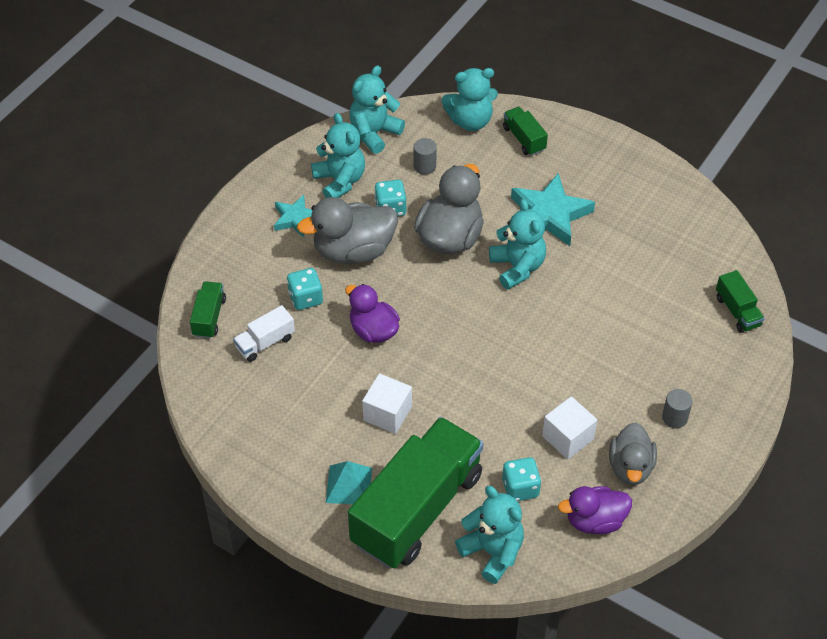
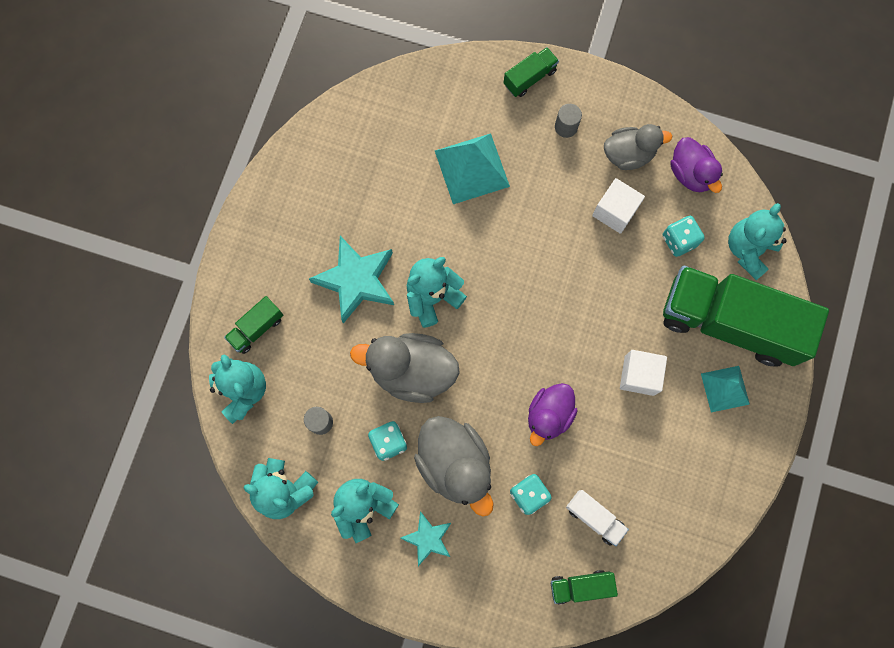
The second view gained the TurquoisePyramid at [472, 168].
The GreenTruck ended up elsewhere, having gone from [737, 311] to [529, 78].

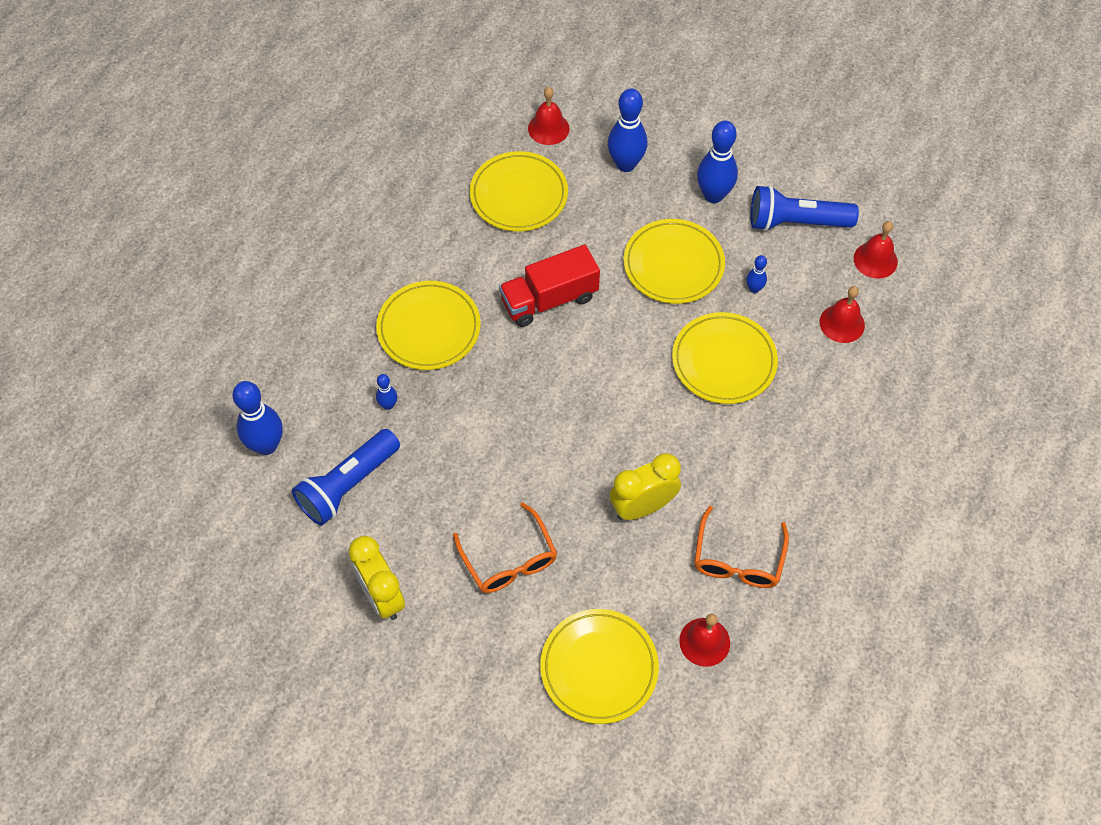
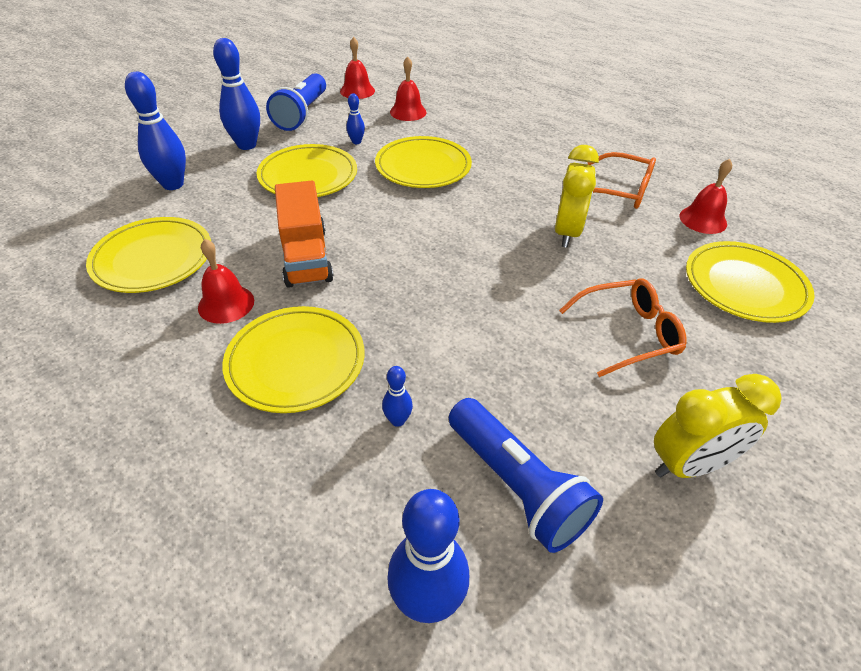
The RedBell ended up elsewhere, having gone from [548, 128] to [226, 304].
What was the RedTruck at [549, 299] turned into the OrangeTruck at [306, 256].
The YellowClock at [642, 507] ended up facing another way, 150 degrees counterclockwise from before.

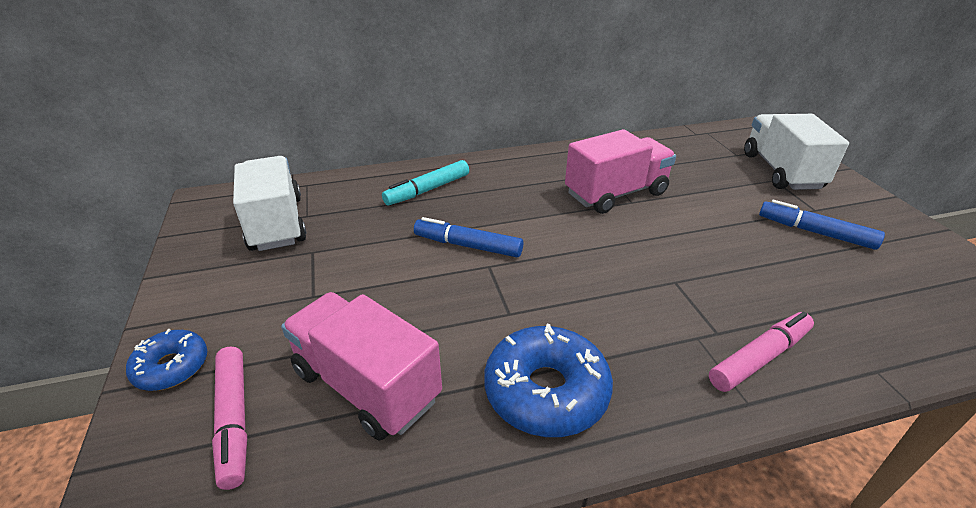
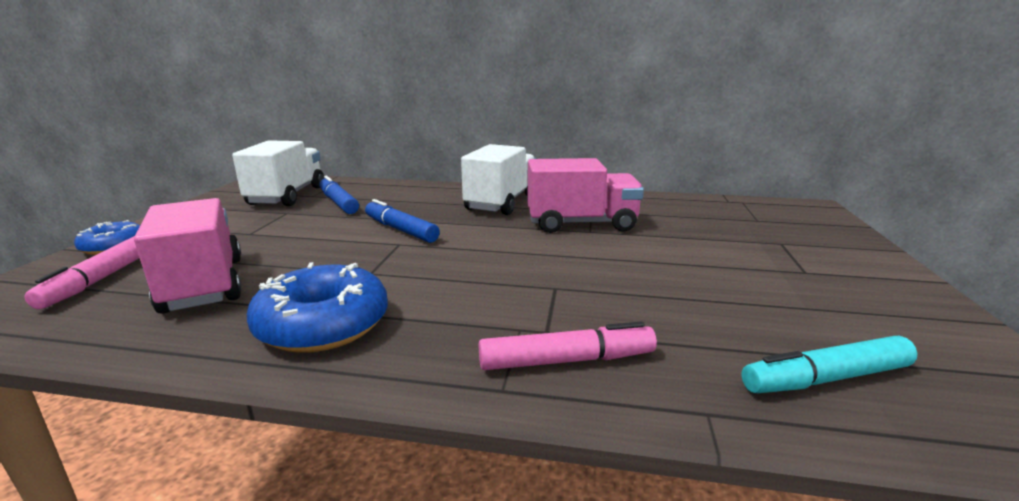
The TurquoiseMarker ended up elsewhere, having gone from [427, 190] to [825, 378].
The WhiteTruck ended up elsewhere, having gone from [781, 171] to [501, 202].
The BlueMarker ended up elsewhere, having gone from [815, 232] to [338, 202].

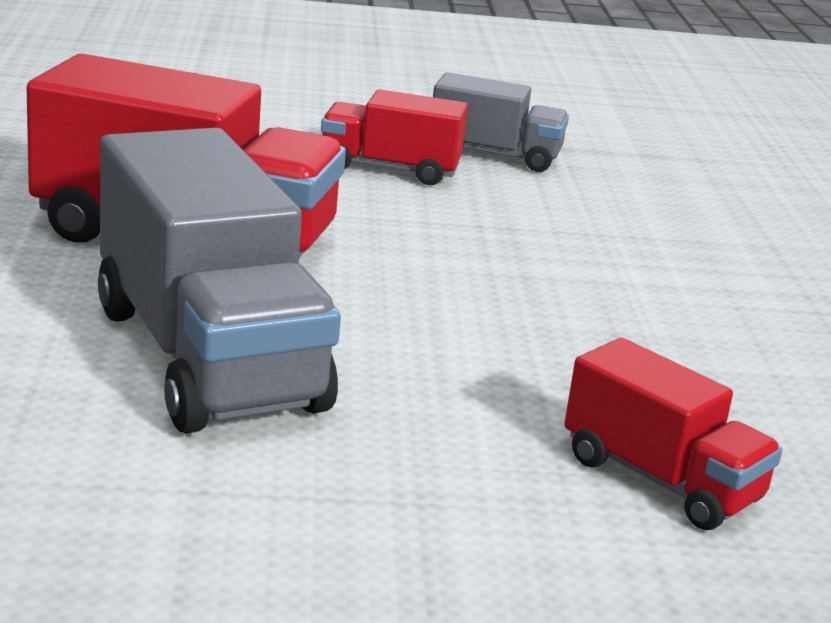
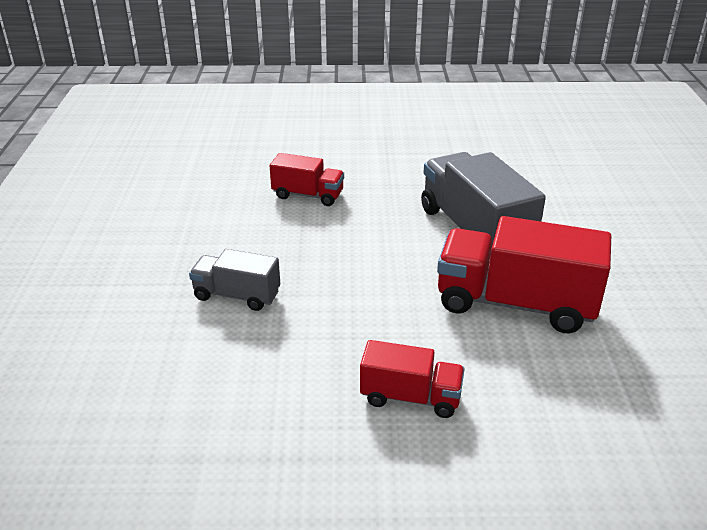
The GreyTruck ended up elsewhere, having gone from [494, 155] to [237, 295].
The RedTruck at [660, 480] ended up facing another way, 150 degrees clockwise from before.

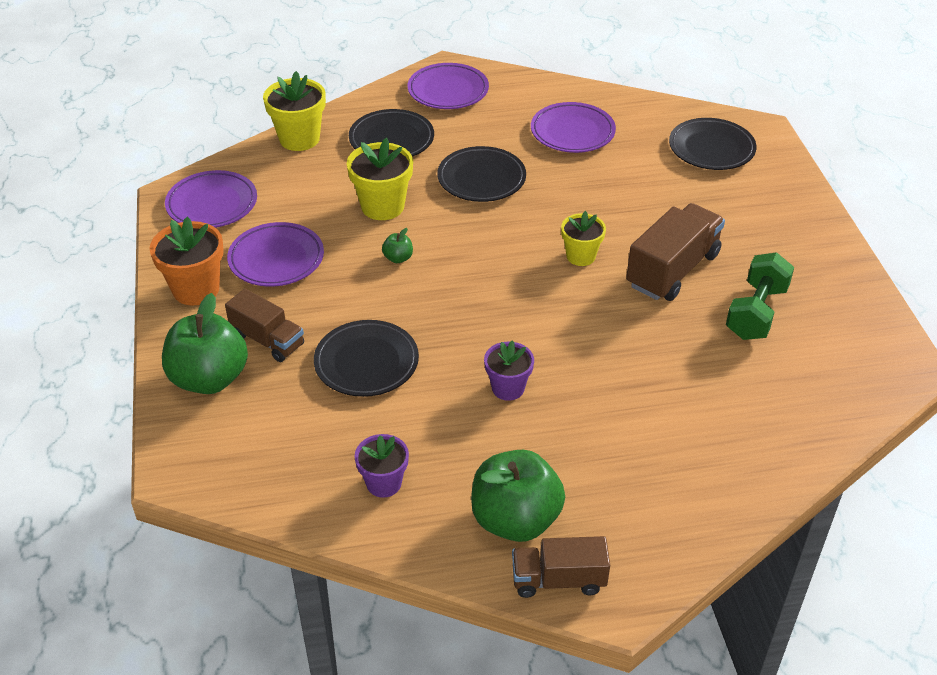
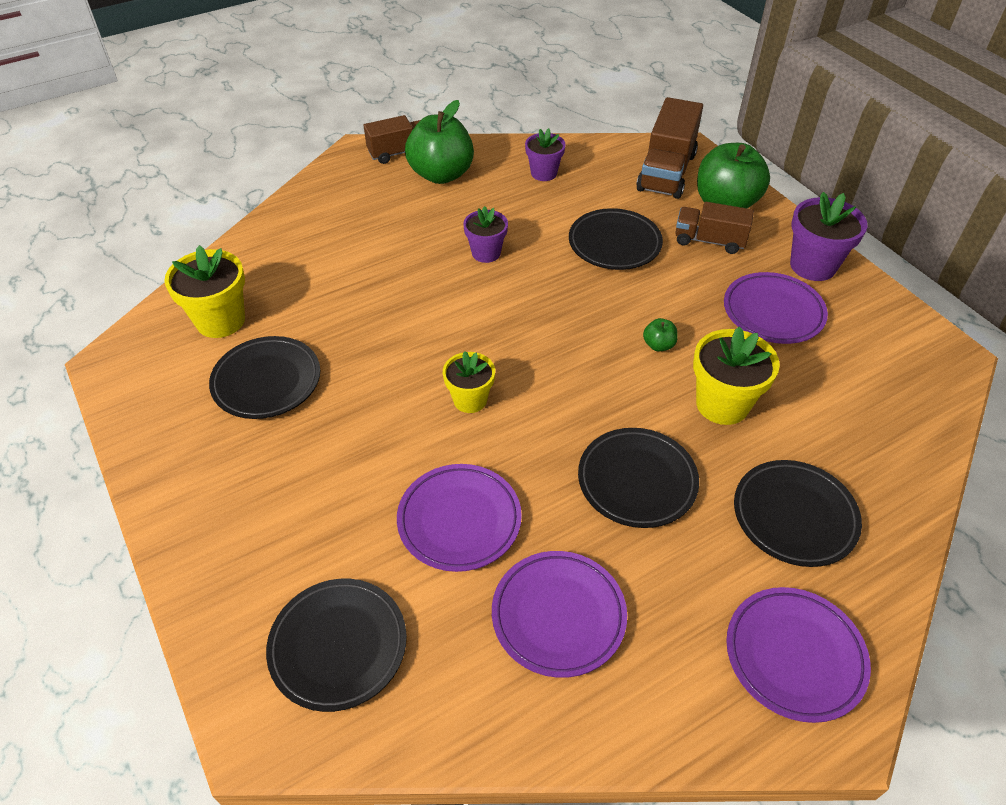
The PurplePlate ended up elsewhere, having gone from [212, 204] to [459, 520].
The YellowFlowerPot ended up elsewhere, having gone from [299, 139] to [220, 320].
The BrownTruck ended up elsewhere, having gone from [672, 270] to [666, 172].
Where the GreenDumbbell stood at [756, 312], the BlackPlate came to stand at [267, 381].
What was the OrangeFlowerPot at [196, 289] turned into the PurpleFlowerPot at [813, 266].

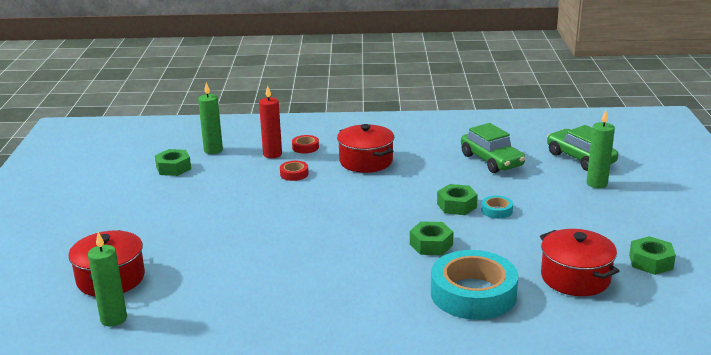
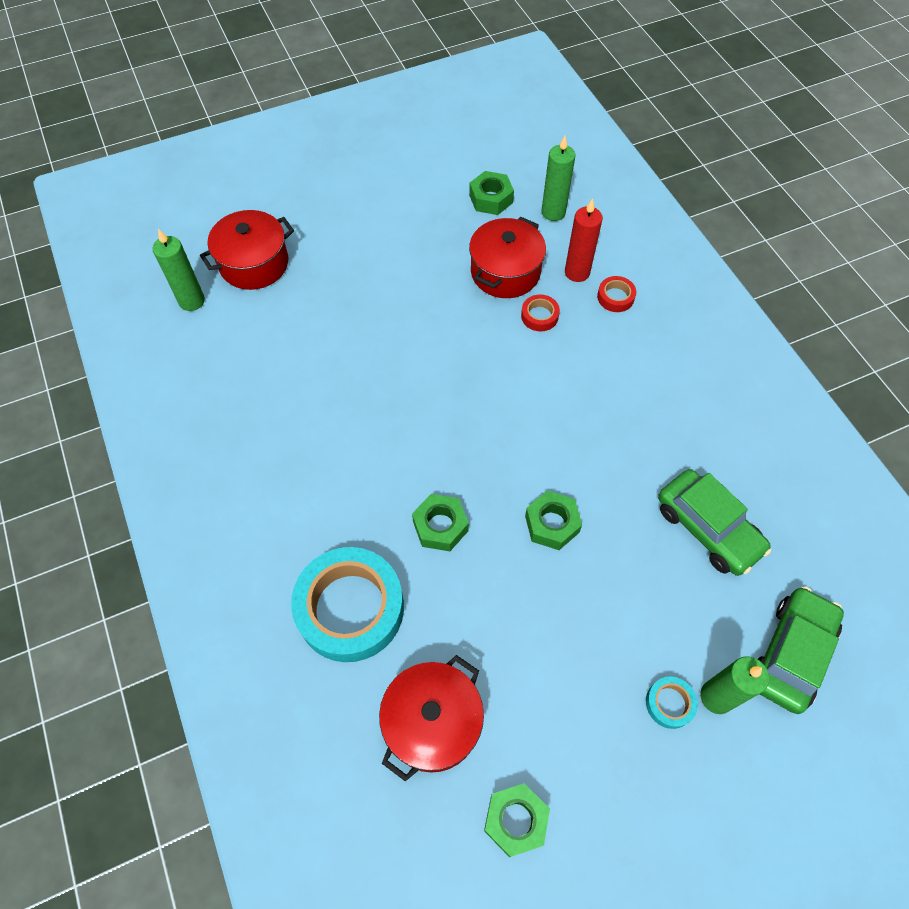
The RedPot ended up elsewhere, having gone from [366, 161] to [505, 272].
The TurquoiseTape ended up elsewhere, having gone from [496, 210] to [669, 703].
The GreenCar at [491, 160] ended up facing another way, 75 degrees counterclockwise from before.

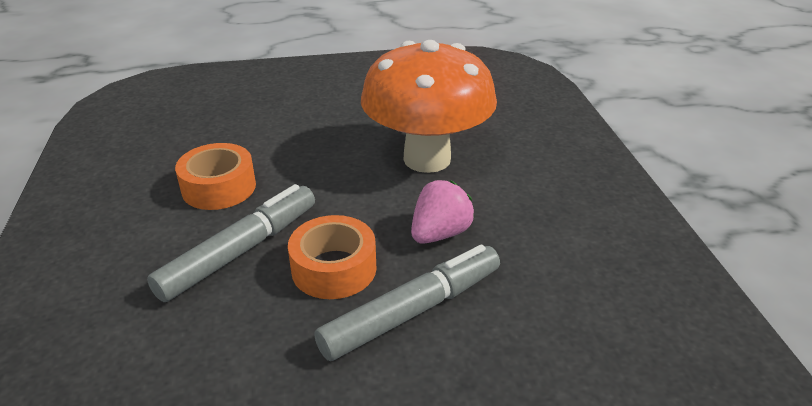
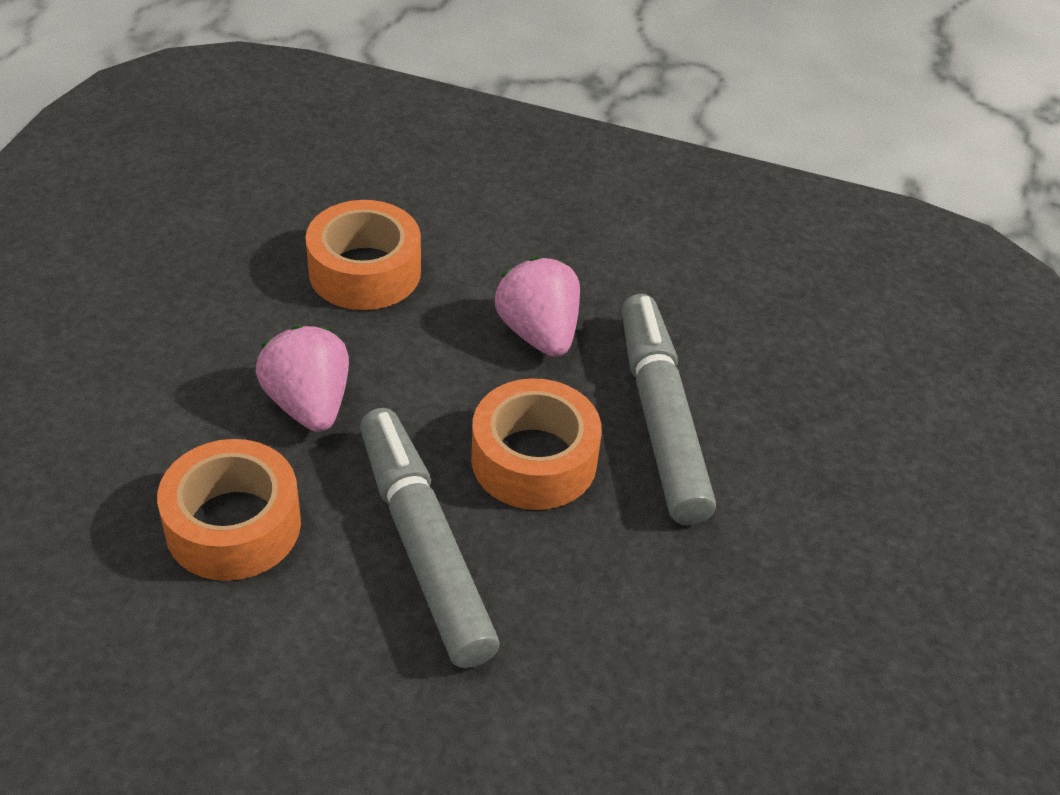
The second view gained the PinkStrawberry at [308, 404].
Where the OrangeMushroom stood at [427, 159], the OrangeTape came to stand at [365, 271].

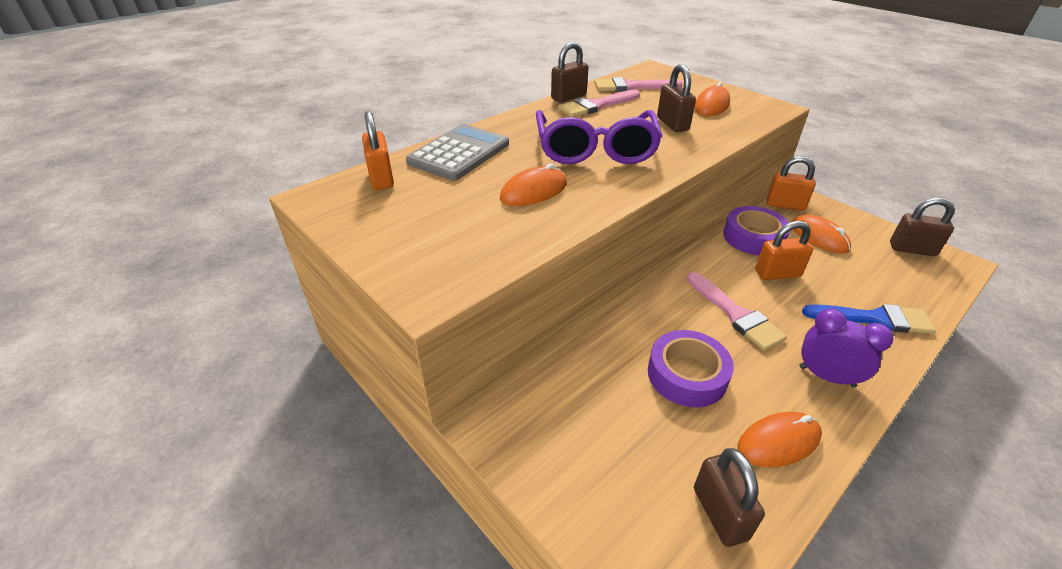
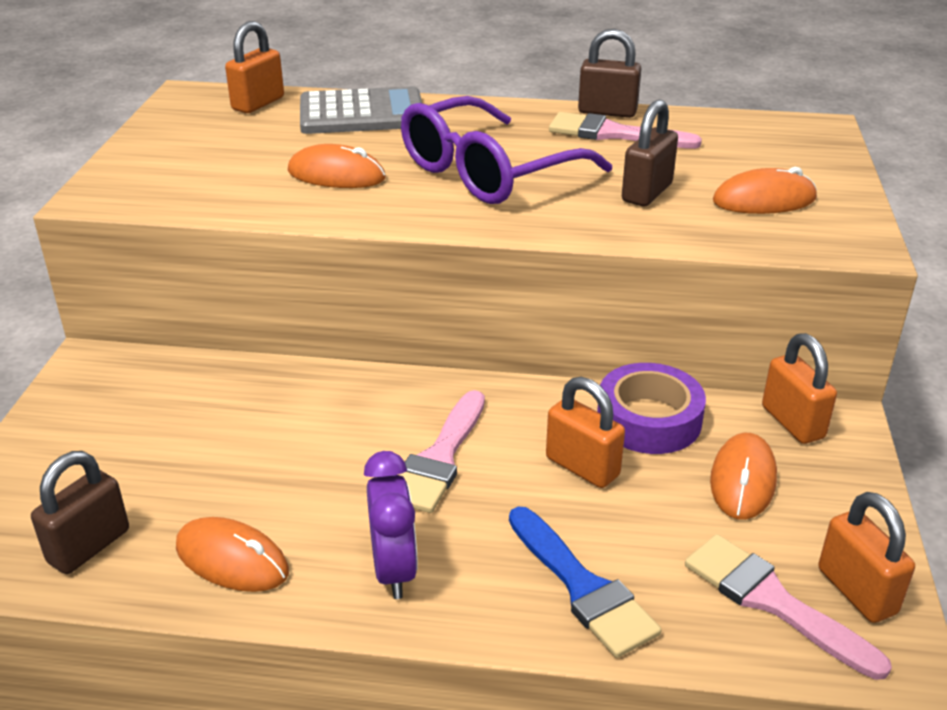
The second view lost the PurpleTape at [687, 375].
The PinkBrush ended up elsewhere, having gone from [632, 87] to [772, 601].
What was the BrownPadlock at [912, 249] turned into the OrangePadlock at [856, 591].

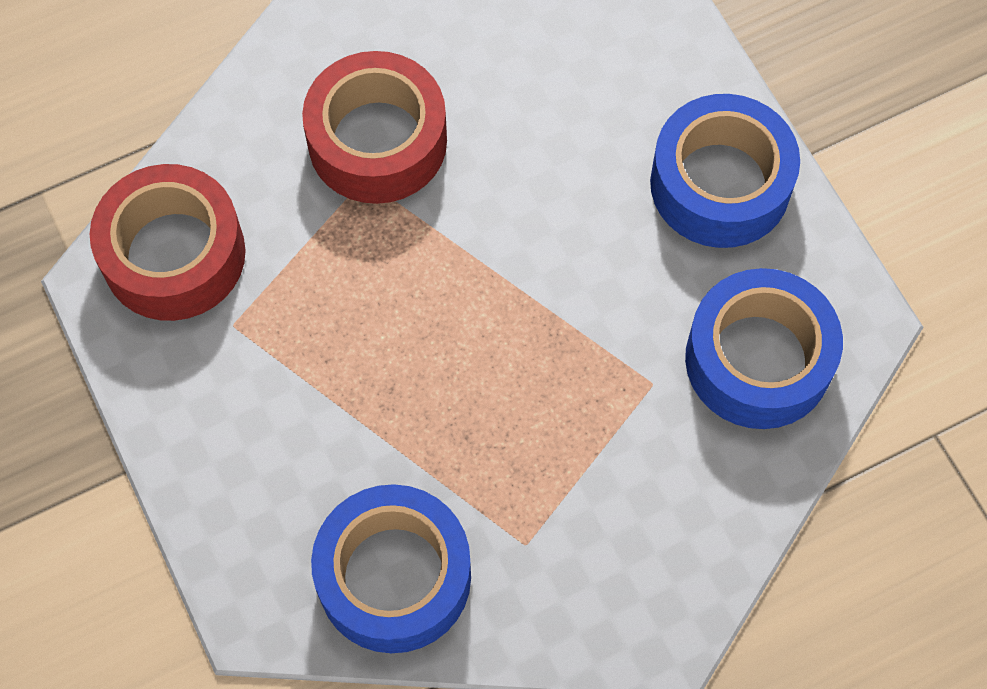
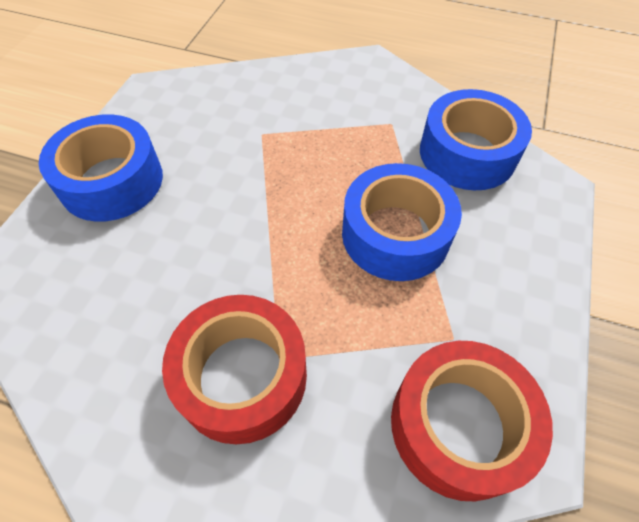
The BlueTape ended up elsewhere, having gone from [758, 360] to [395, 234].

